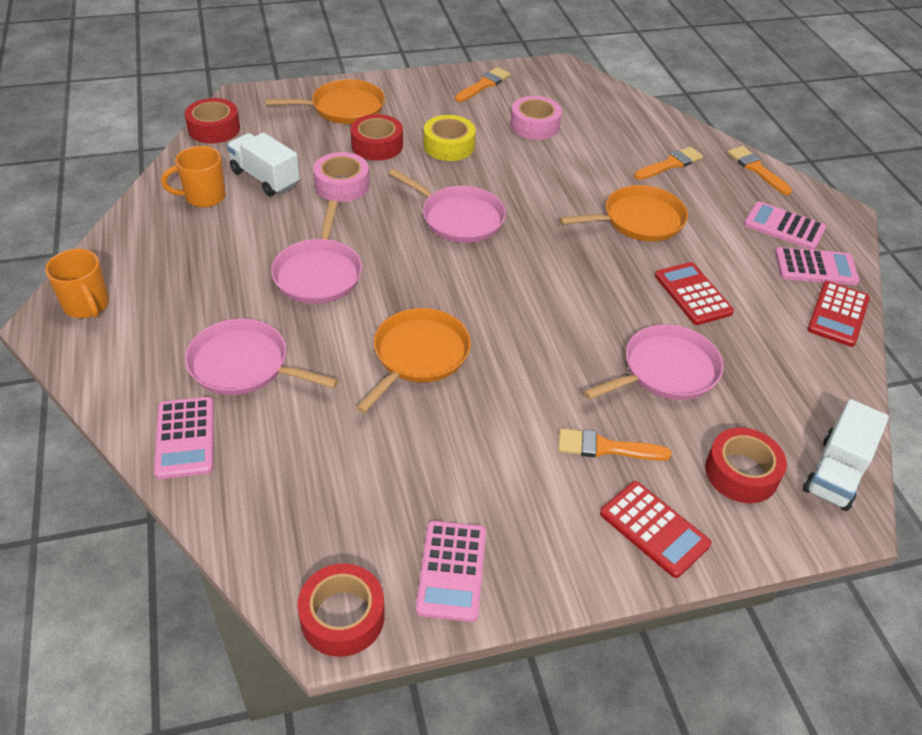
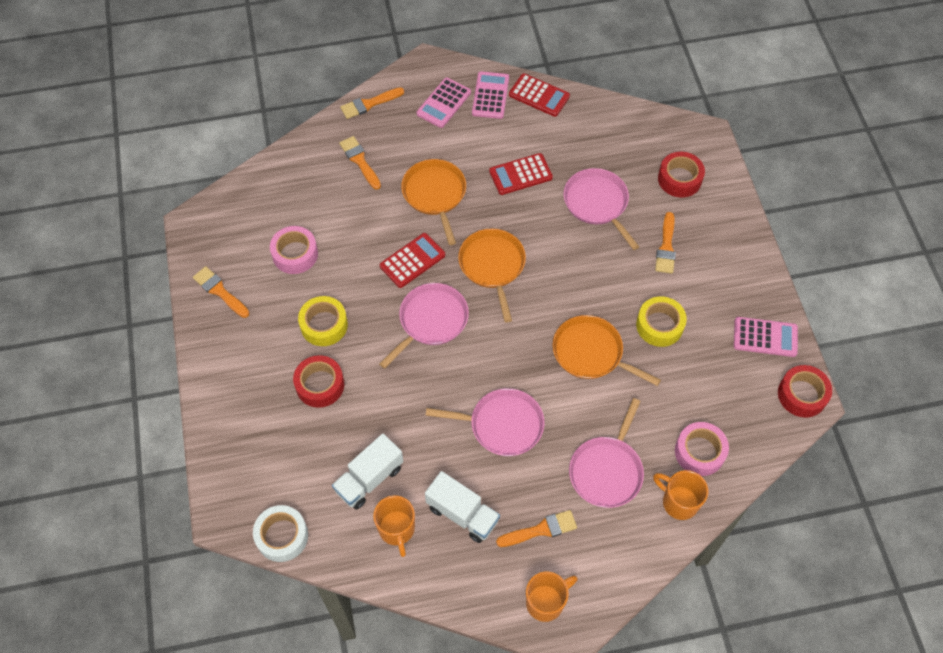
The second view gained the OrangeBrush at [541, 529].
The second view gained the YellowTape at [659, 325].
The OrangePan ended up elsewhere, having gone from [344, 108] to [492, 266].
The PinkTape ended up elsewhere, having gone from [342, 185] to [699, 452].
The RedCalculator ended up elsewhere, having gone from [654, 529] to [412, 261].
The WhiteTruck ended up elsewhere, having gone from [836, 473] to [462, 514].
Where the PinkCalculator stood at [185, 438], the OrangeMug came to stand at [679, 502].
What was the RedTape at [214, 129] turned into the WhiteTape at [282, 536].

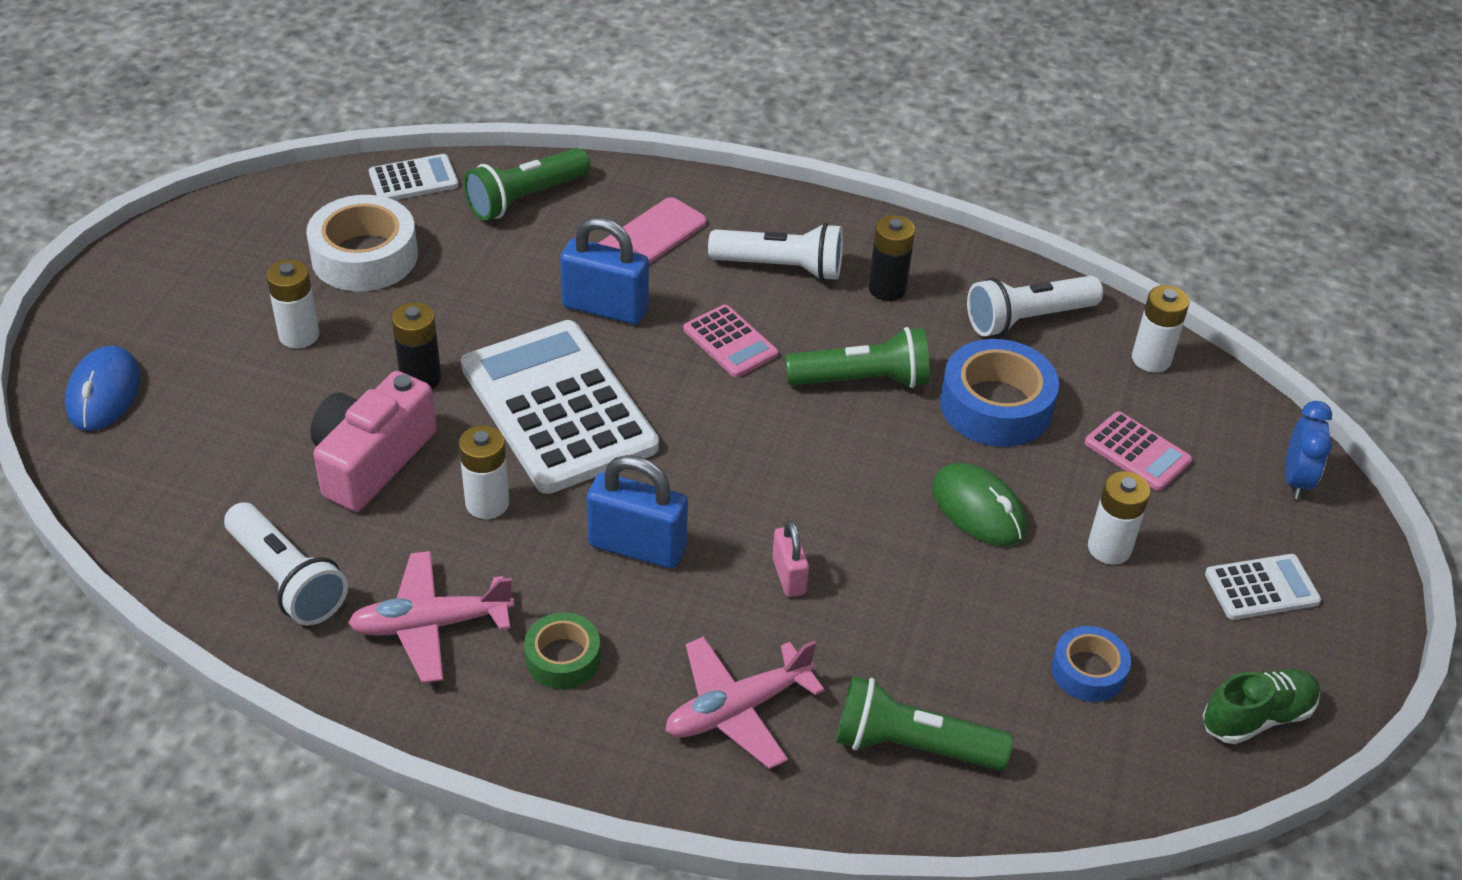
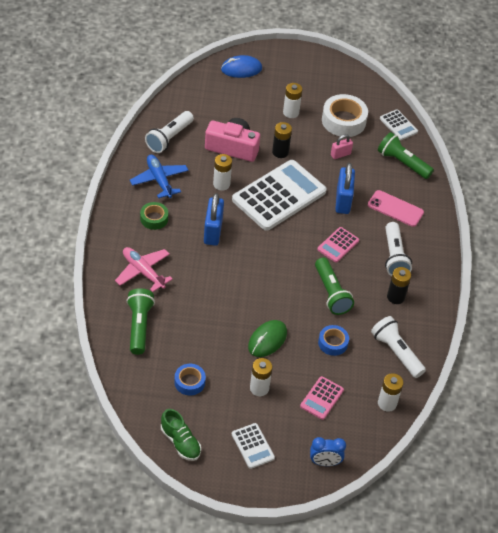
The PinkPadlock ended up elsewhere, having gone from [789, 576] to [340, 154].
What was the PinkPlane at [431, 625] turned into the BluePlane at [159, 180].
The size of the BlueTape at [996, 406] changed by a factor of 0.58.

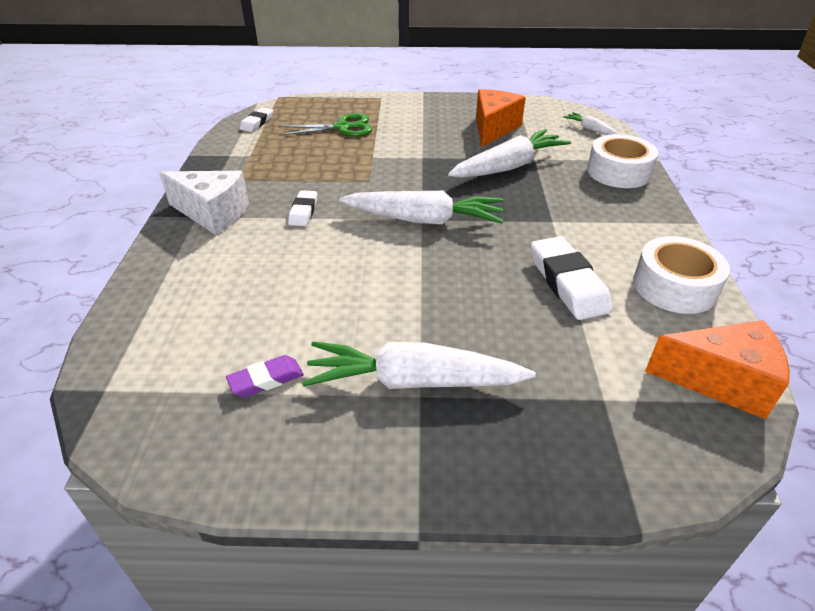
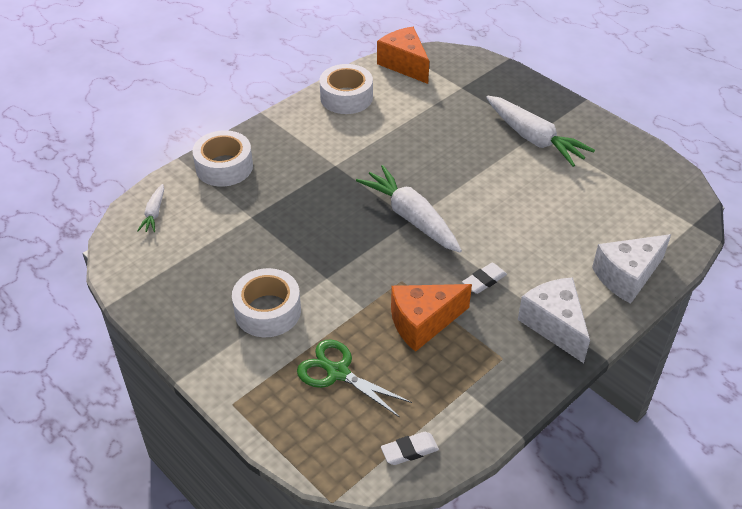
The second view lost the PurpleEraser at [266, 380].
The second view lost the WhiteCarrot at [508, 167].
The second view lost the WhiteEraser at [567, 283].
The second view gained the WhiteTape at [267, 311].
The second view gained the WhiteCheese at [627, 276].
The OrangeCheese ended up elsewhere, having gone from [493, 129] to [423, 323].

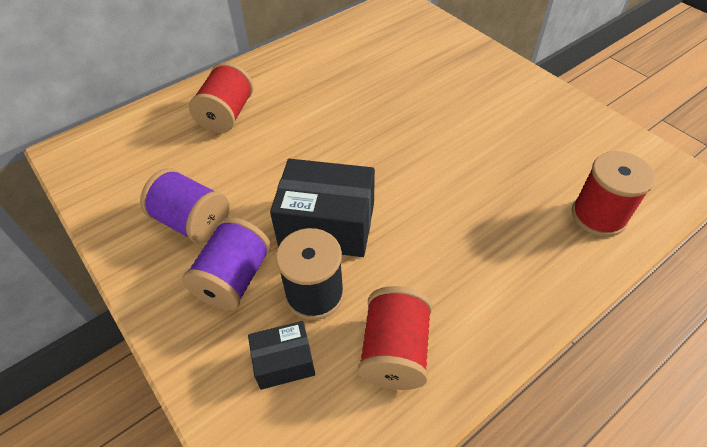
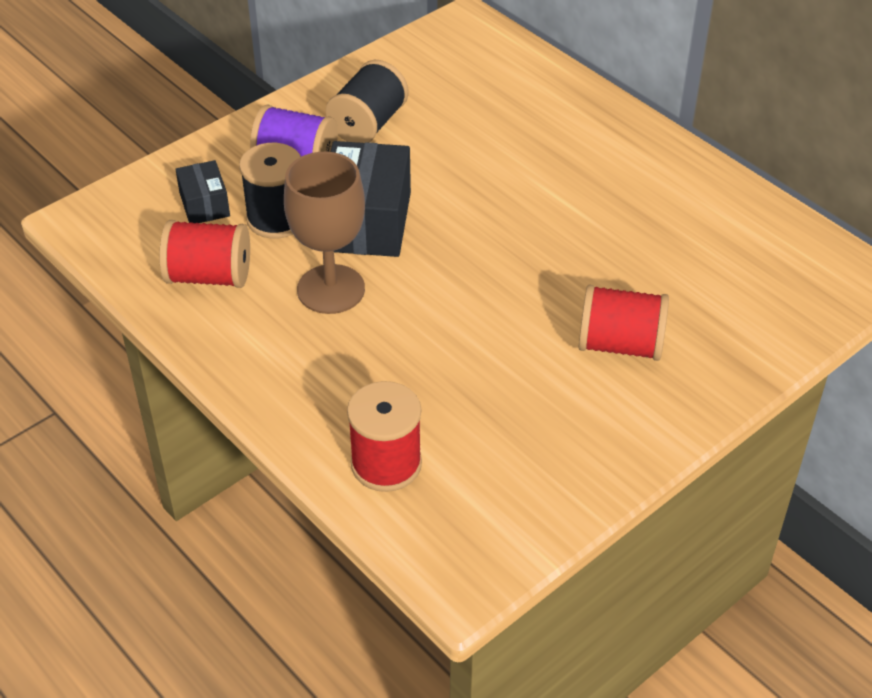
The second view gained the BrownGoblet at [331, 289].
The RedSpool ended up elsewhere, having gone from [227, 115] to [620, 345].
What was the PurpleSpool at [192, 222] turned into the BlackSpool at [368, 124].

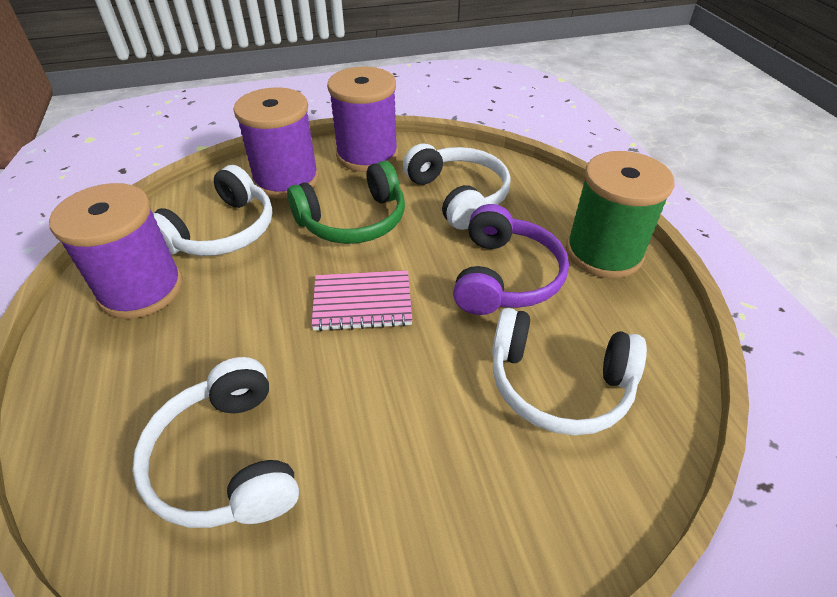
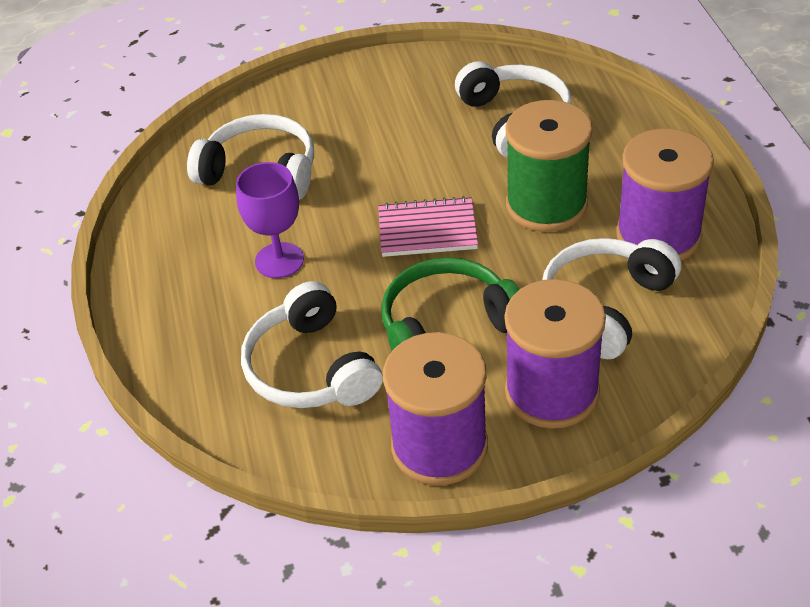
The GreenSpool ended up elsewhere, having gone from [603, 253] to [546, 204].
Where the PurpleHeadphones stood at [505, 276], the PurpleGoblet came to stand at [279, 260].

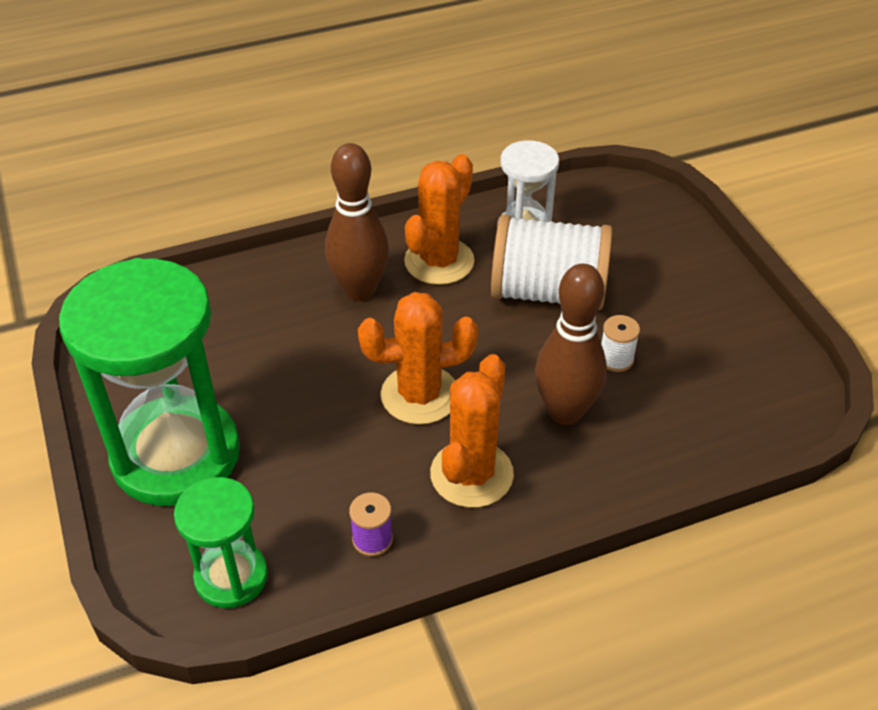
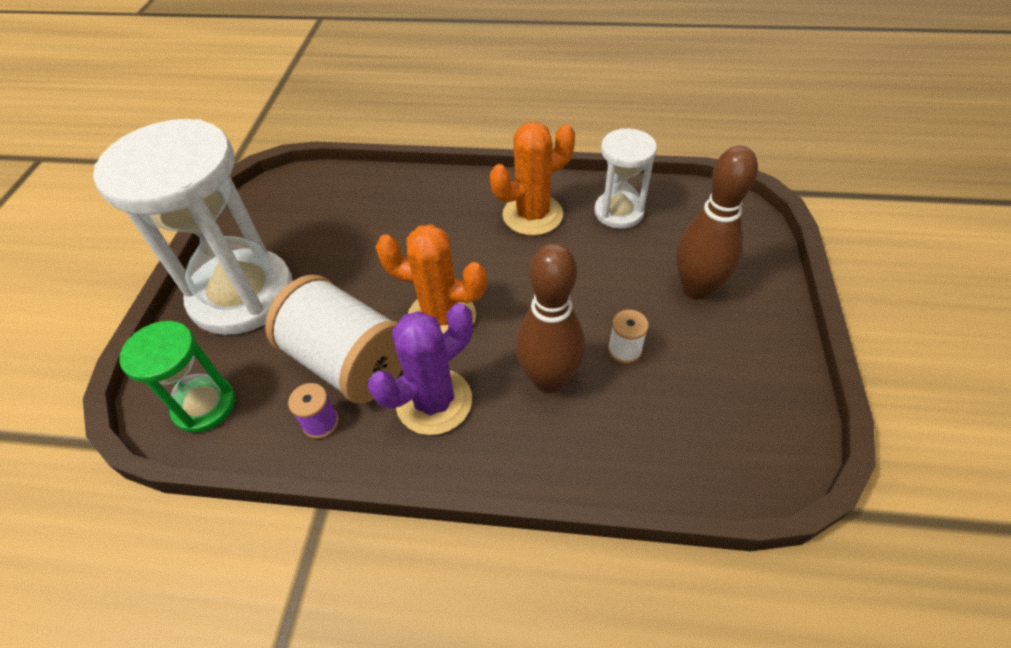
The BrownBowlingPin ended up elsewhere, having gone from [360, 290] to [696, 288].
The WhiteSpool ended up elsewhere, having gone from [548, 292] to [349, 361].
What was the GreenHourglass at [176, 455] turned into the WhiteHourglass at [242, 295].
What was the OrangeCactus at [471, 474] turned into the PurpleCactus at [434, 401].

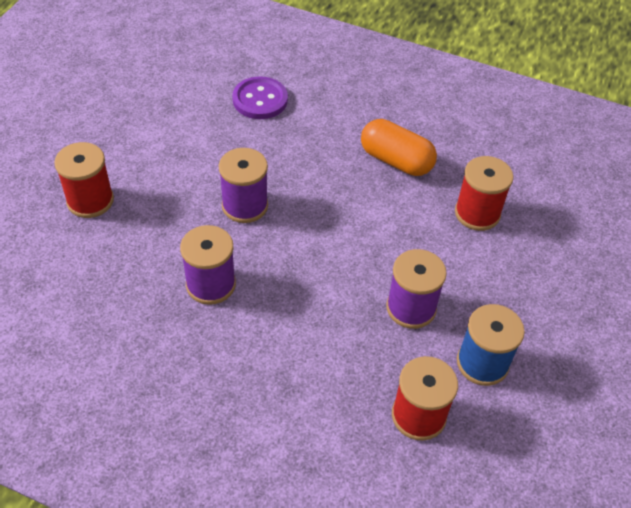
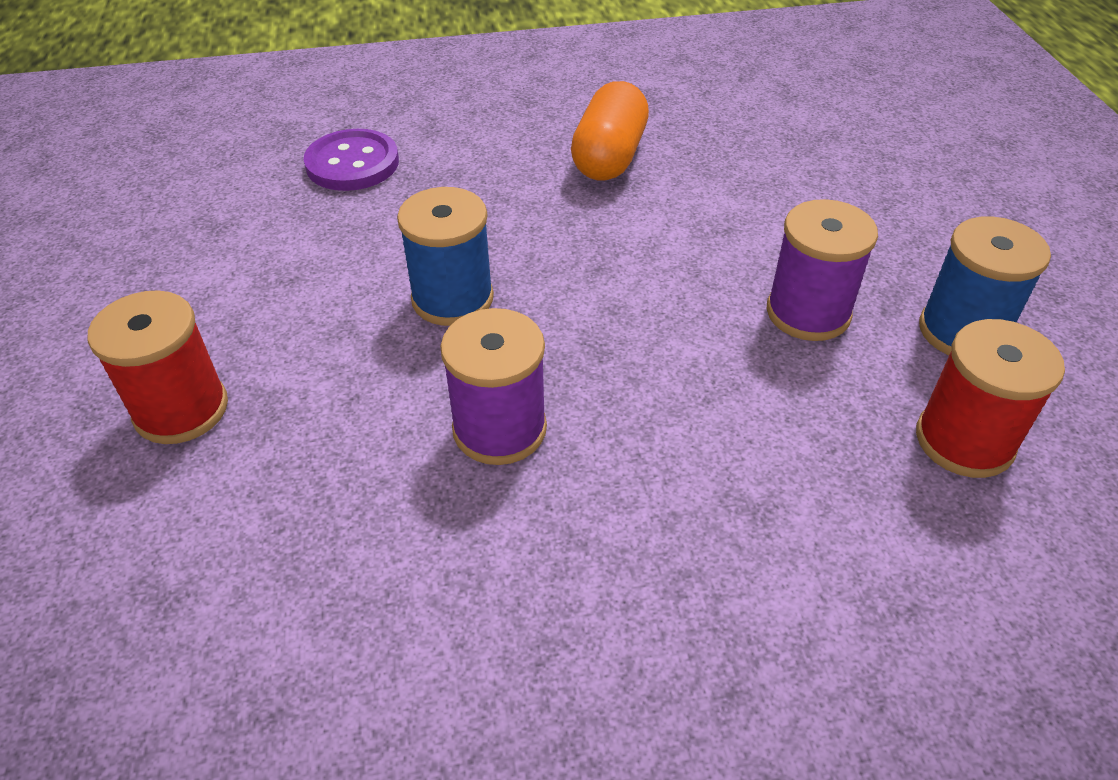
The second view lost the RedSpool at [477, 213].
What was the PurpleSpool at [245, 206] turned into the BlueSpool at [452, 299].
The OrangeCapsule at [396, 160] ended up facing another way, 75 degrees counterclockwise from before.

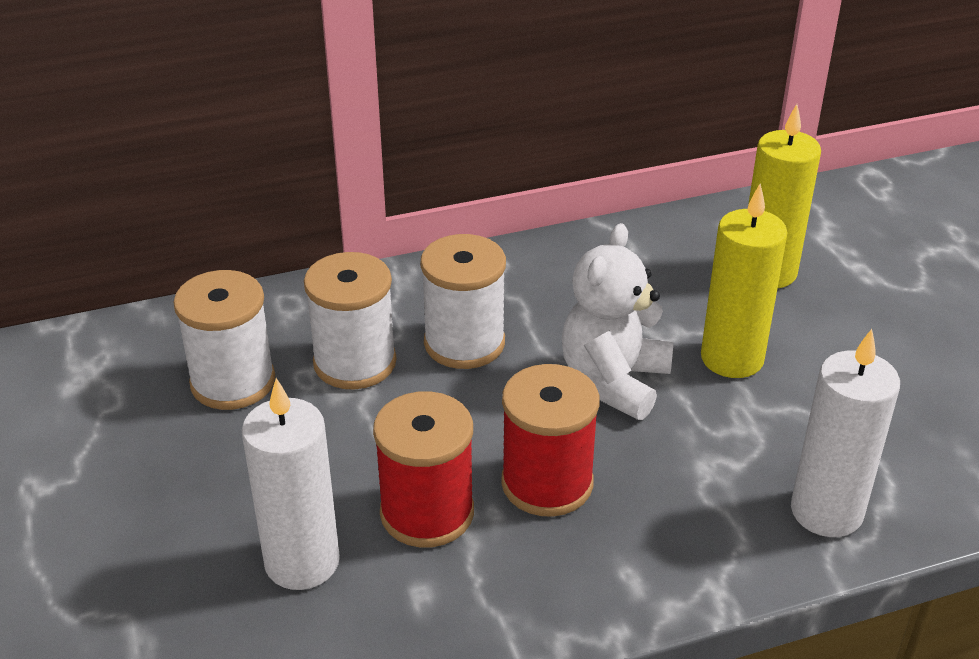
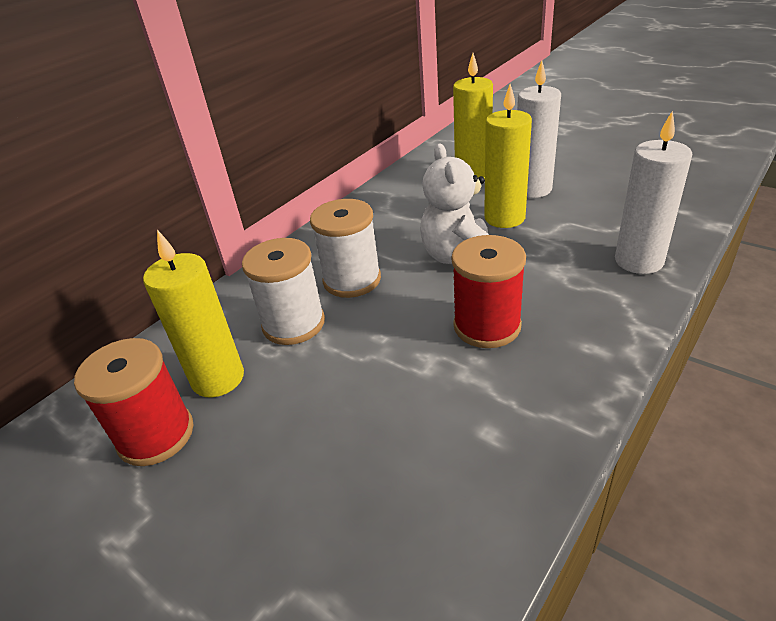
The WhiteCandle ended up elsewhere, having gone from [302, 562] to [532, 189].
The RedSpool ended up elsewhere, having gone from [427, 513] to [156, 435].
Where the WhiteSpool stood at [233, 382], the YellowCandle came to stand at [218, 378].

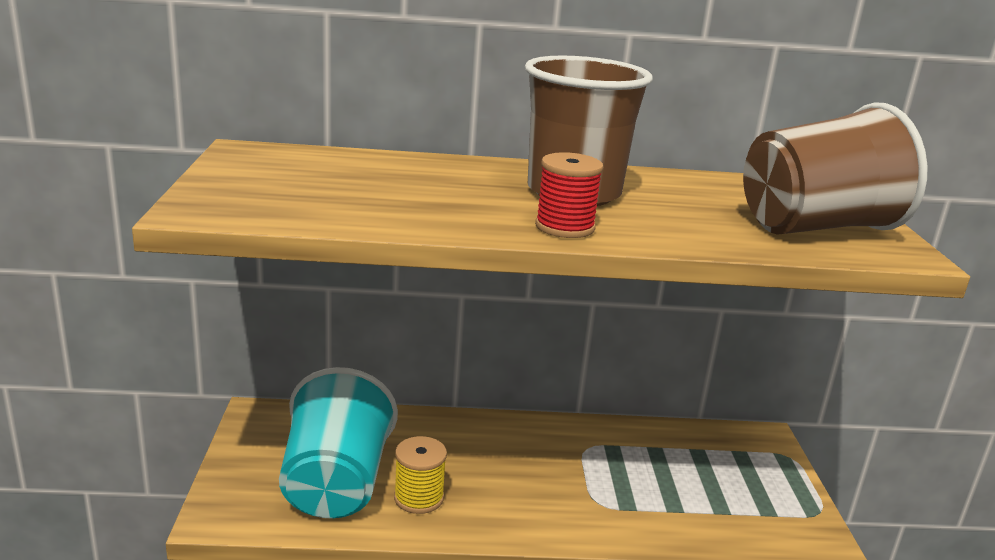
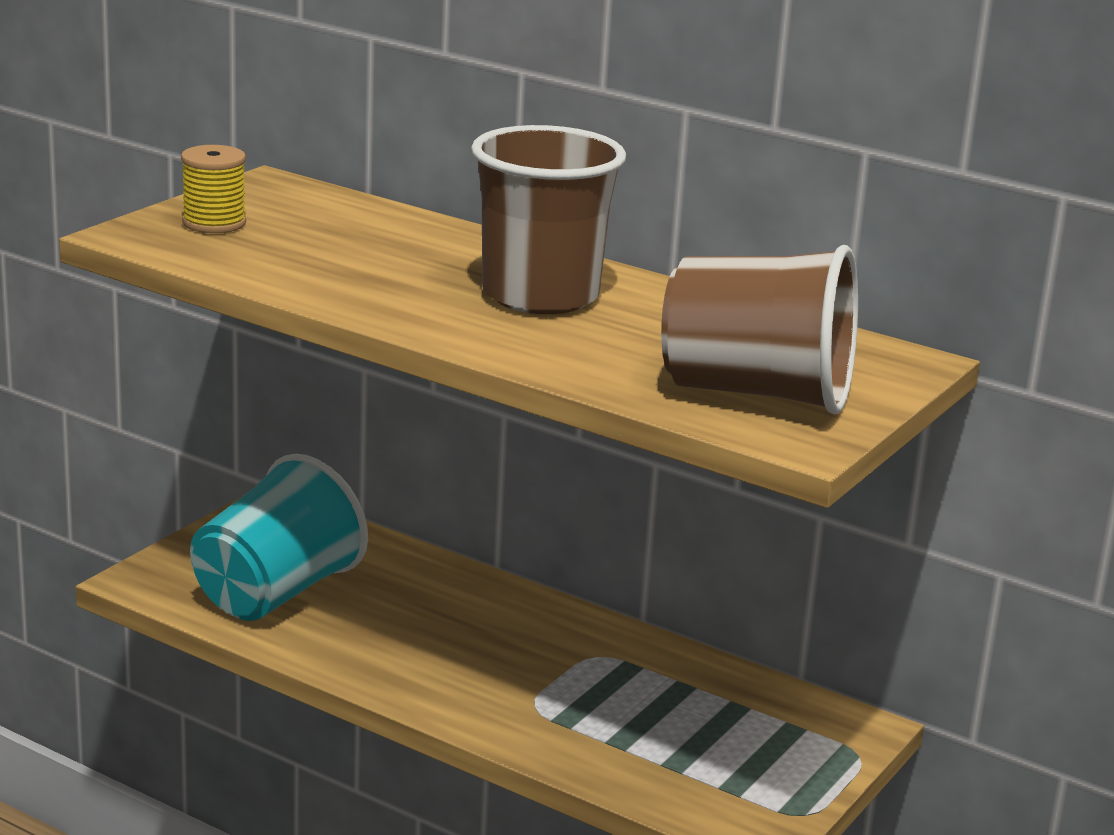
The second view lost the RedSpool at [564, 227].
The YellowSpool ended up elsewhere, having gone from [419, 498] to [214, 223].

